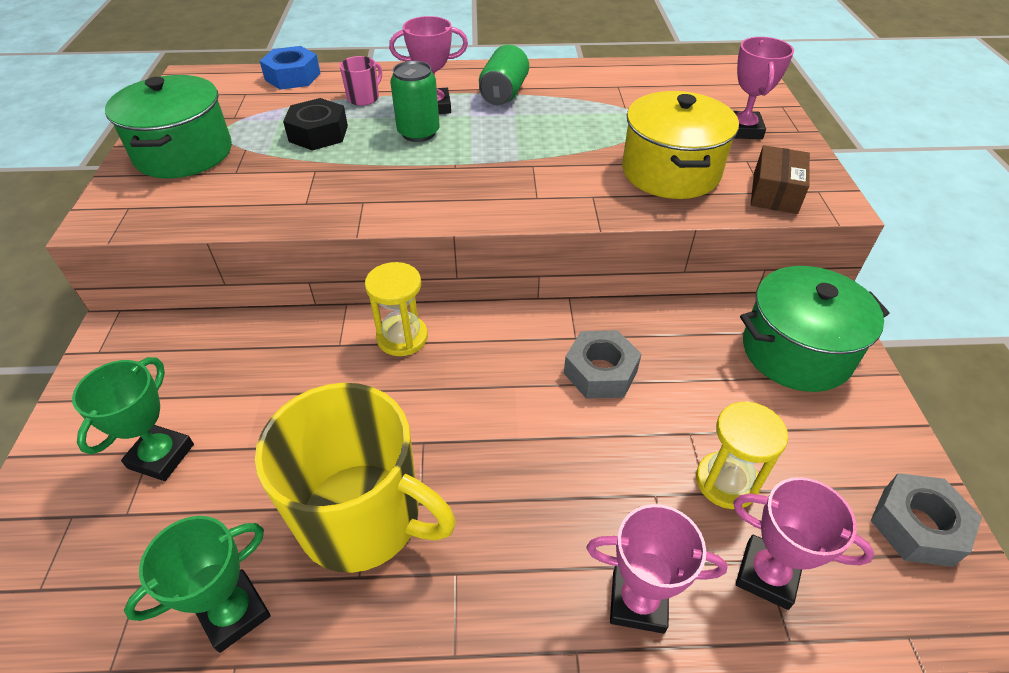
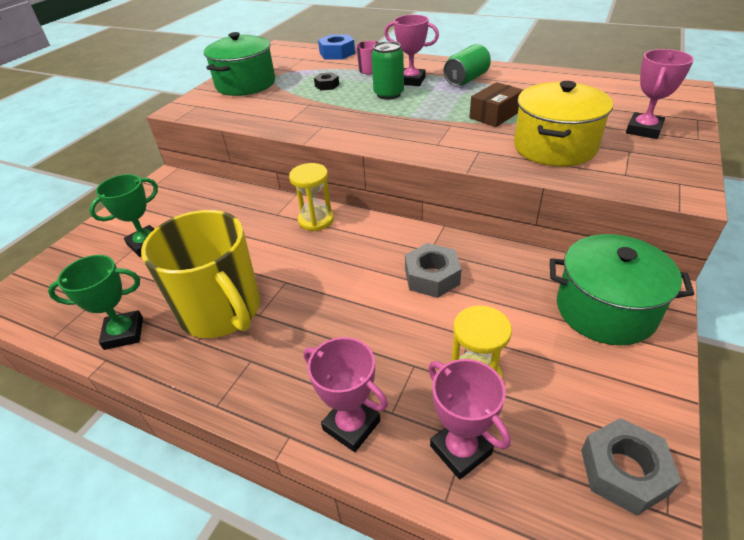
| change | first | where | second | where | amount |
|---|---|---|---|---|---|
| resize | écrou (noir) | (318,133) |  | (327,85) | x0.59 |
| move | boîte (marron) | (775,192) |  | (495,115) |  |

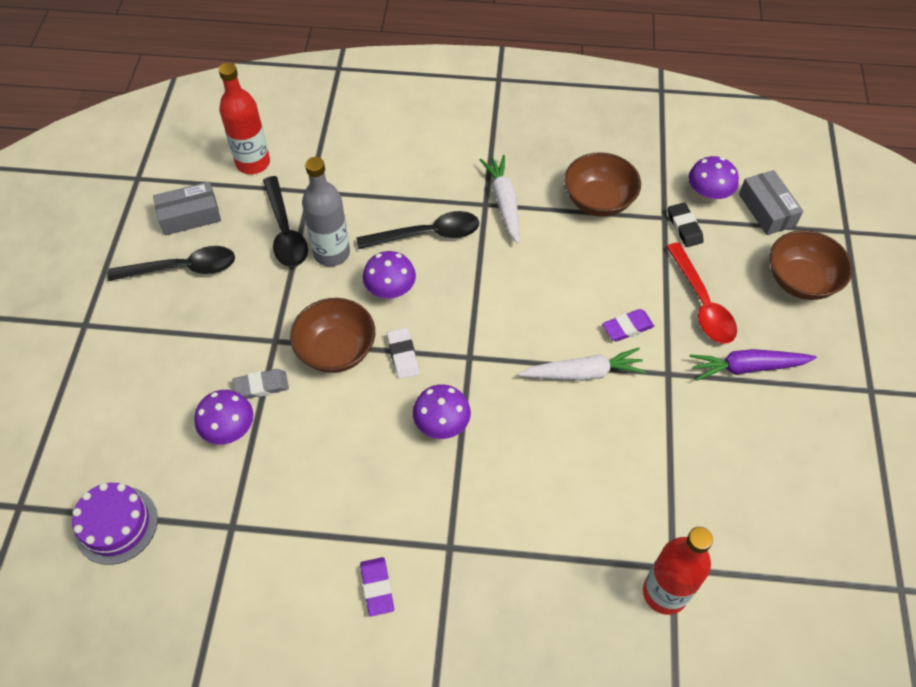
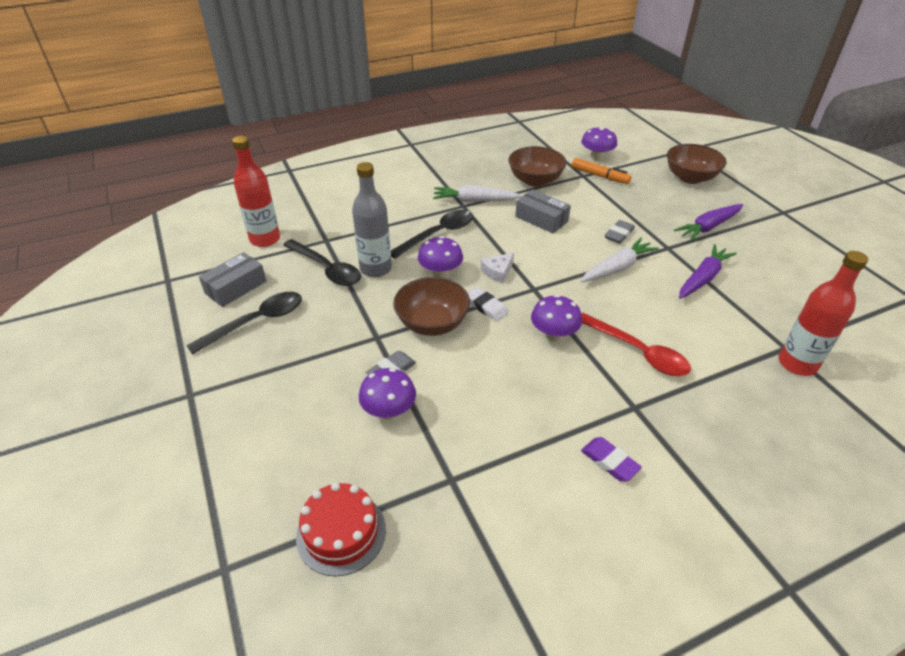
| change | first | where | second | where | amount |
|---|---|---|---|---|---|
| recolor | gâteau (violet) | (116,525) | gâteau (rouge) | (341,532) |  |
| rotate | carotte (blanc) | (504,202) |  | (475,201) | 45 degrees counterclockwise |
| recolor | gomme (violet) | (627,327) | gomme (gris) | (619,234) |  |
| move | cuillère (rouge) | (702,303) |  | (638,352) |  |
| replace | gomme (noir) | (684,227) | feutre (orange) | (599,176) |  |
| move | boîte (gris) | (766,210) |  | (541,219) |  |
| insert |  |  | fromage (blanc) | (497,272) |  |
| insert |  |  | carotte (violet) | (703,278) |  |

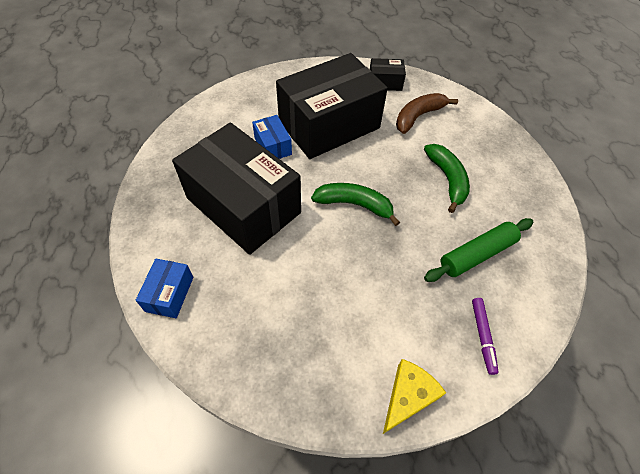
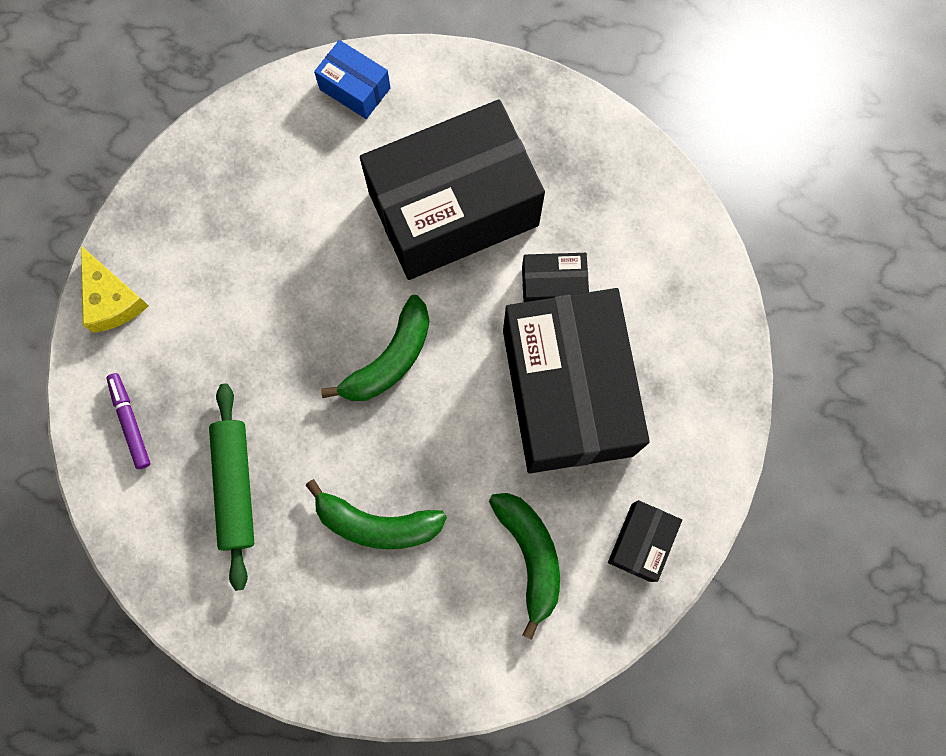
| change | first | where | second | where | amount |
|---|---|---|---|---|---|
| recolor | boîte (bleu) | (273,146) | boîte (noir) | (553,286) |  |
| recolor | banane (marron) | (418,116) | banane (vert) | (530,556) |  |
| rotate | feutre (violet) | (482,336) |  | (130,422) | 45 degrees clockwise |

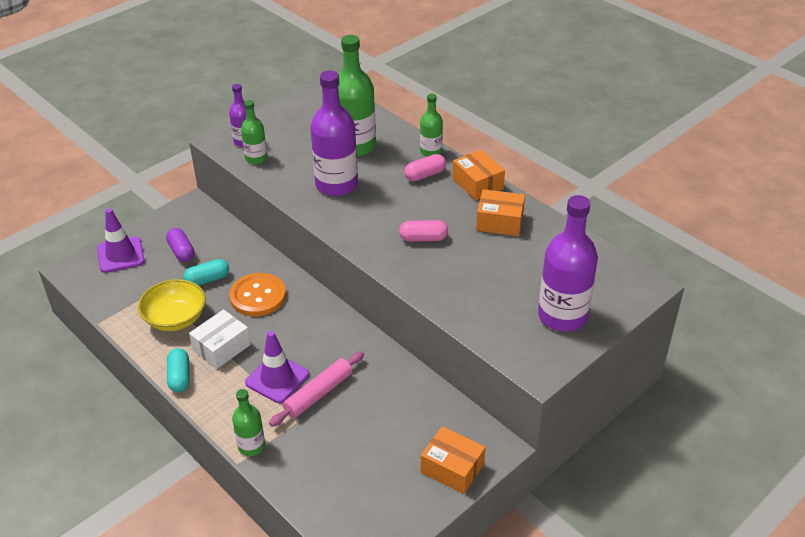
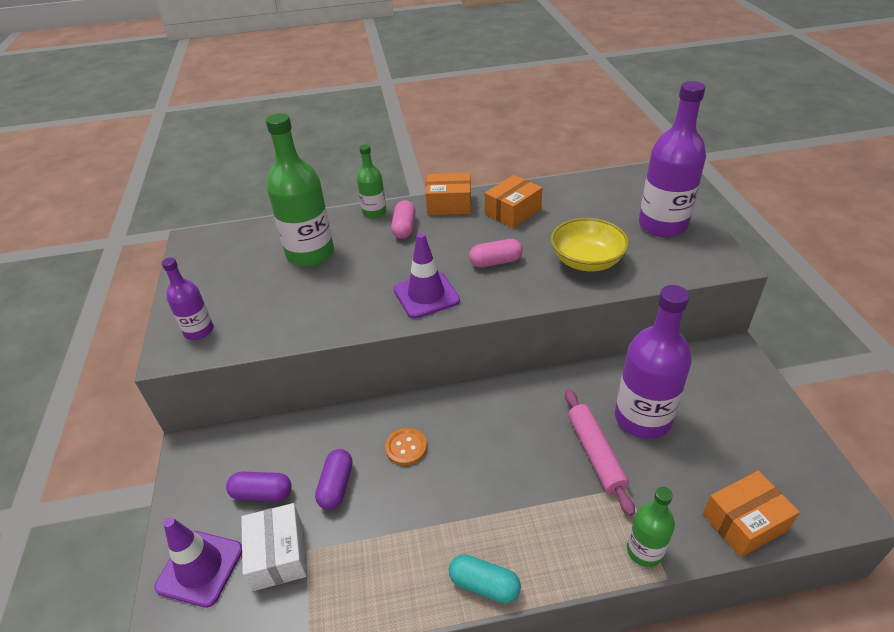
| change | first | where | second | where | amount |
|---|---|---|---|---|---|
| move | bol (jaune) | (175,318) |  | (586,261) |  |
| recolor | gélule (turquoise) | (207,280) | gélule (violet) | (336,486) |  |
| move | boîte (blanc) | (221,347) |  | (277,555) |  |
| resize | bouton (orange) | (258,296) |  | (406,447) | x0.58 |
| delete | bouteille (vert) | (256,158) |  |  |  |
| move | cône de chantier (violet) | (277,378) |  | (426,295) |  |
| move | bouteille (violet) | (336,184) |  | (642,418) |  |
| rotate | gélule (rose) | (423,238) |  | (495,262) | 45 degrees clockwise |
| move | boîte (orange) | (452,468) |  | (744,522) |  |

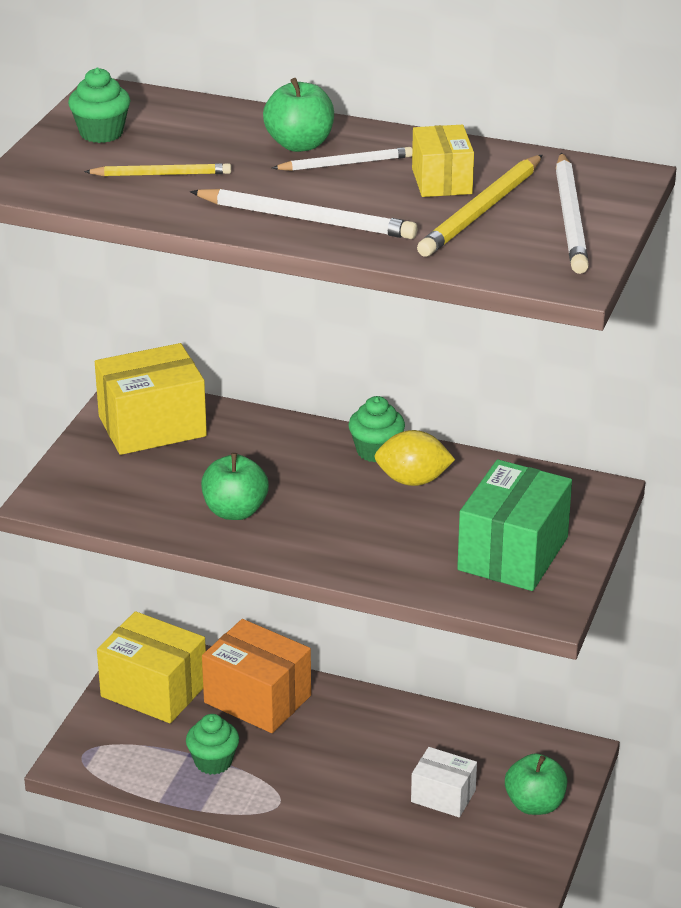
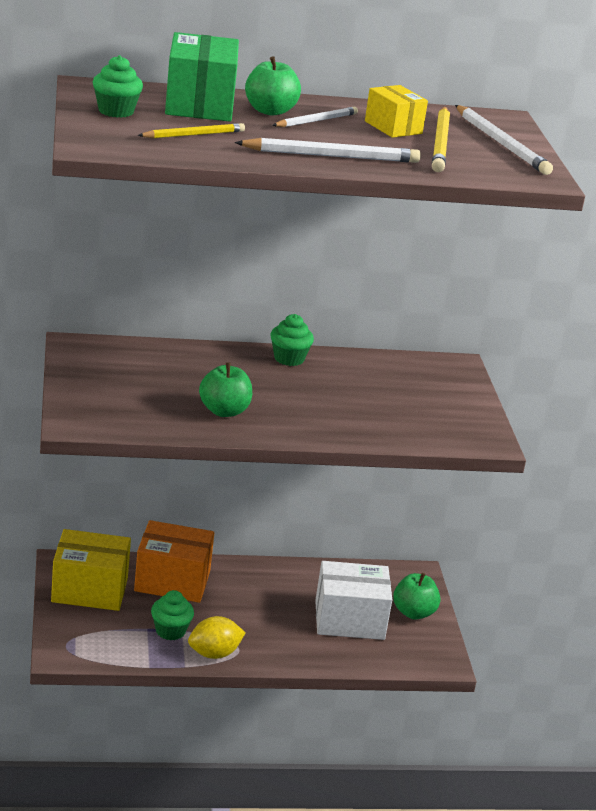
| change | first | where | second | where | amount |
|---|---|---|---|---|---|
| delete | boîte (jaune) | (152,426) |  |  |  |
| move | citron (jaune) | (413,480) |  | (214,654) |  |
| resize | boîte (blanc) | (443,796) |  | (349,620) | x1.68 |
| move | boîte (vert) | (513,554) |  | (199,105) |  |

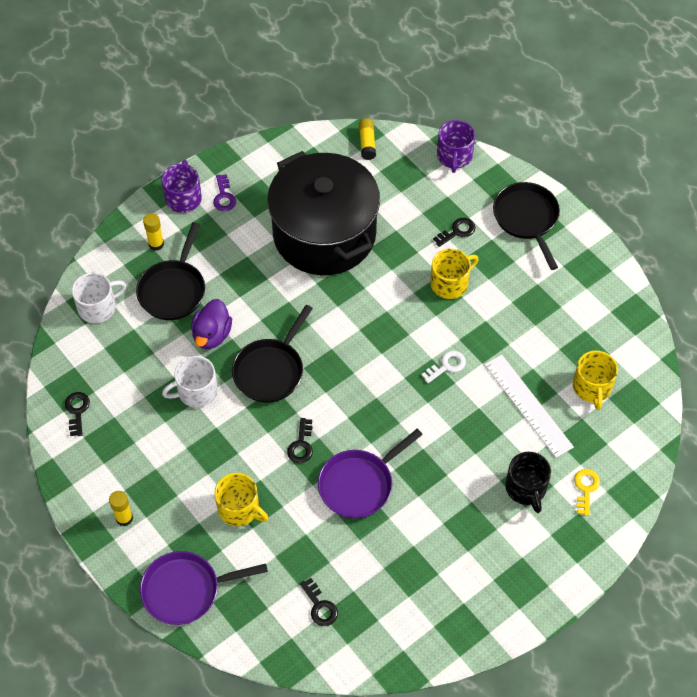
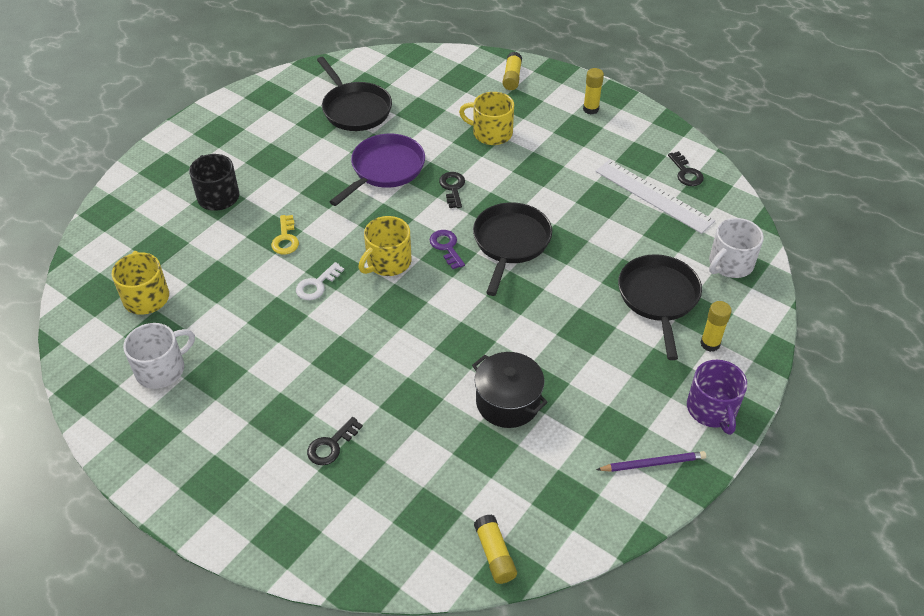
| change | first | where | second | where | amount |
|---|---|---|---|---|---|
| replace | poêle (violet) | (186,590) | bâton de colle (jaune) | (512,77) |  |
| move | tasse (blanc) | (196,391) |  | (161,369) |  |
| delete | canard (violet) | (212,335) |  |  |  |
| move | clé (violet) | (224,196) |  | (446,247) |  |
| resize | marmite (noir) | (324,234) |  | (508,402) | x0.46 |
| delete | clé (noir) | (320,606) |  |  |  |
| move | tasse (jaune) | (450,283) |  | (388,262) |  |
| delete | tasse (violet) | (454,156) |  |  |  |
| move | règle (blanc) | (528,405) |  | (653,196) |  |
| move | poêle (noir) | (527,219) |  | (355,109) |  |
| move | clé (jaune) | (586,489) |  | (285,239) |  |
| insert |  |  | crayon (violet) | (653,463) |  |

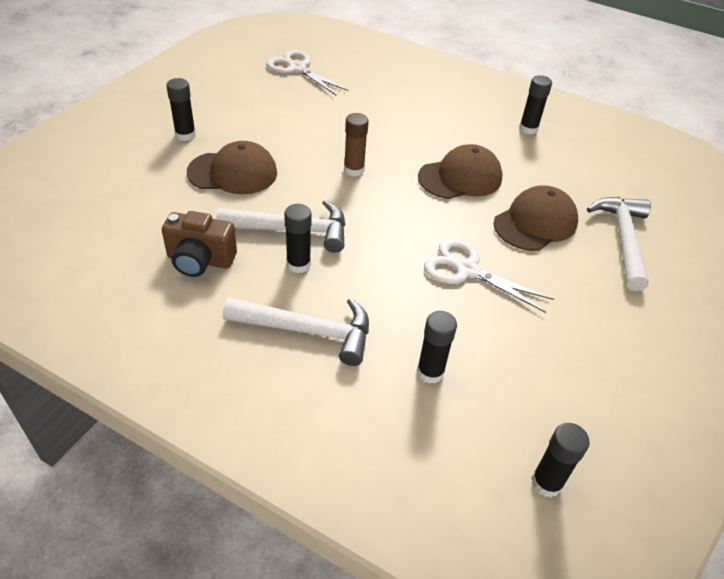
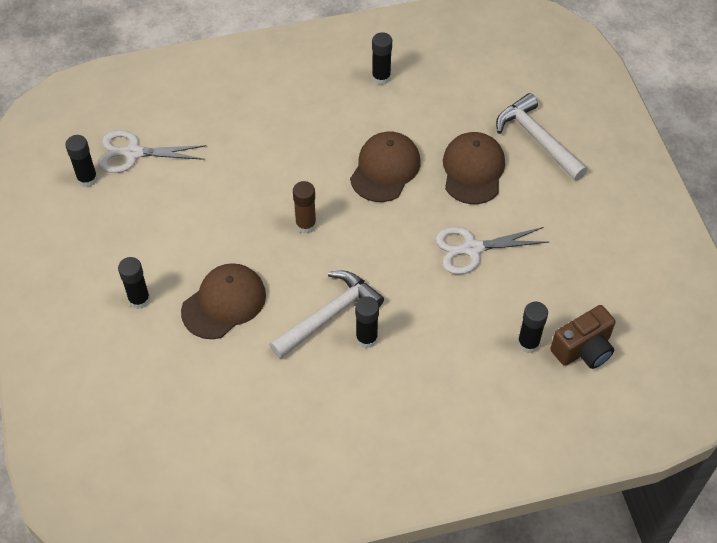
| change | first | where | second | where | amount |
|---|---|---|---|---|---|
| move | appareil photo (marron) | (200,260) |  | (583,349) |  |
| delete | marteau (blanc) | (308,331) |  |  |  |
| move | bâton de colle (noir) | (546,482) |  | (87,179) |  |

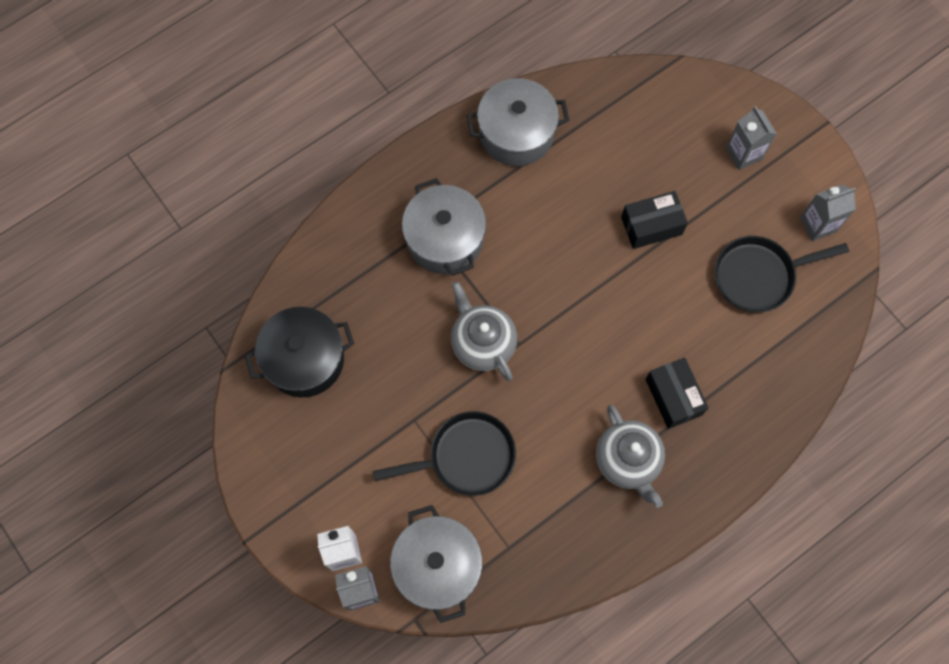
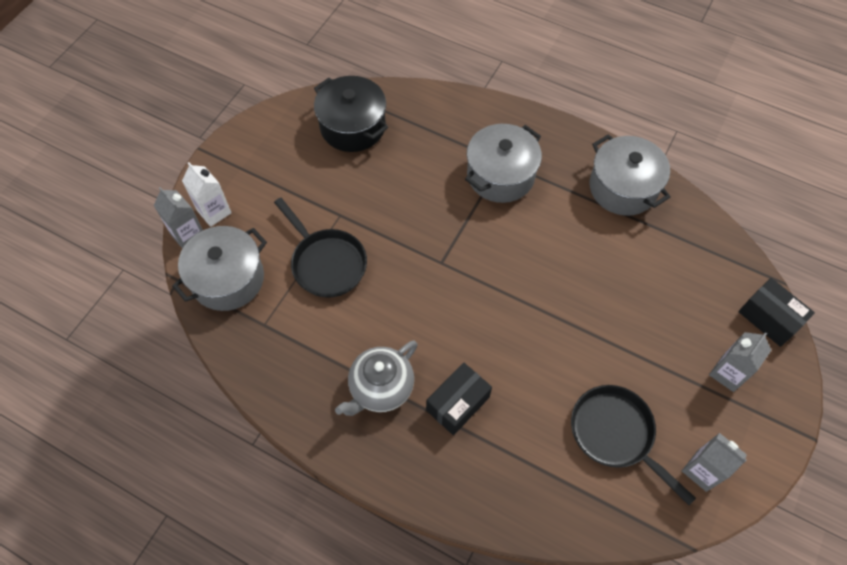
| change | first | where | second | where | amount |
|---|---|---|---|---|---|
| delete | théière (gris) | (482,343) |  |  |  |
| move | boîte (noir) | (651,226) |  | (769,318) |  |

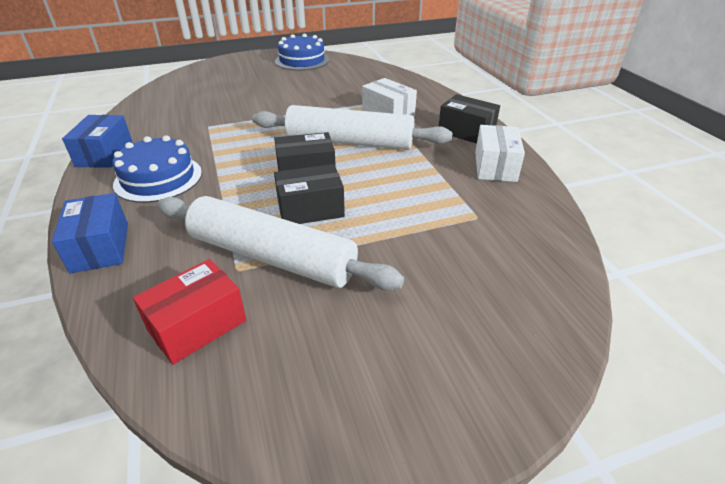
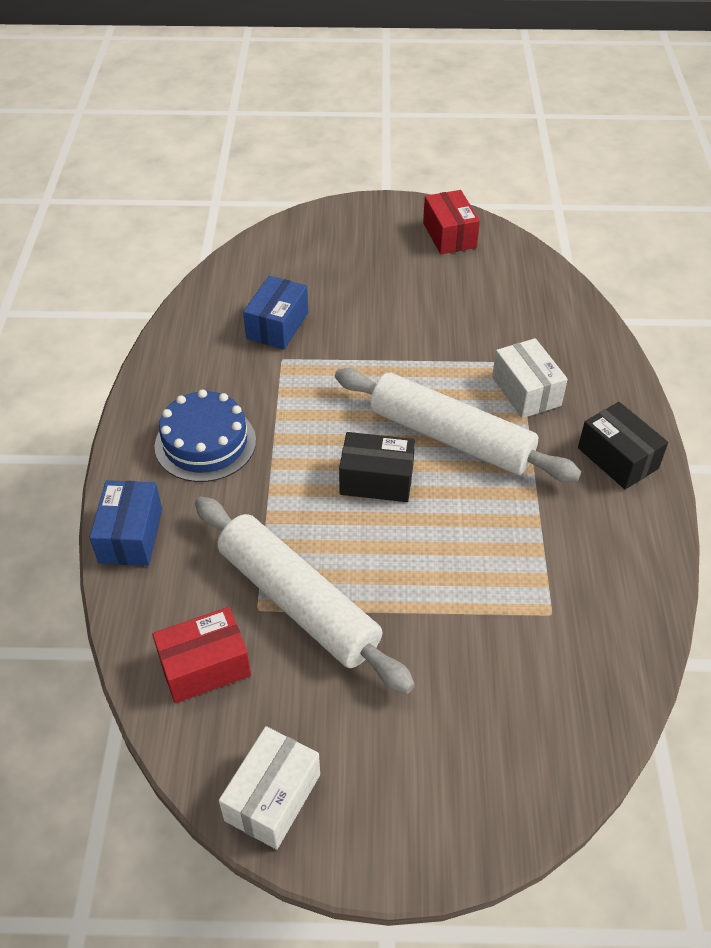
| change | first | where | second | where | amount |
|---|---|---|---|---|---|
| move | boîte (bleu) | (105,154) |  | (277,325) |  |
| delete | boîte (noir) | (310,209) |  |  |  |
| replace | gâteau (bleu) | (302,60) | boîte (rouge) | (449,235) |  |
| move | boîte (blanc) | (495,166) |  | (272,797) |  |

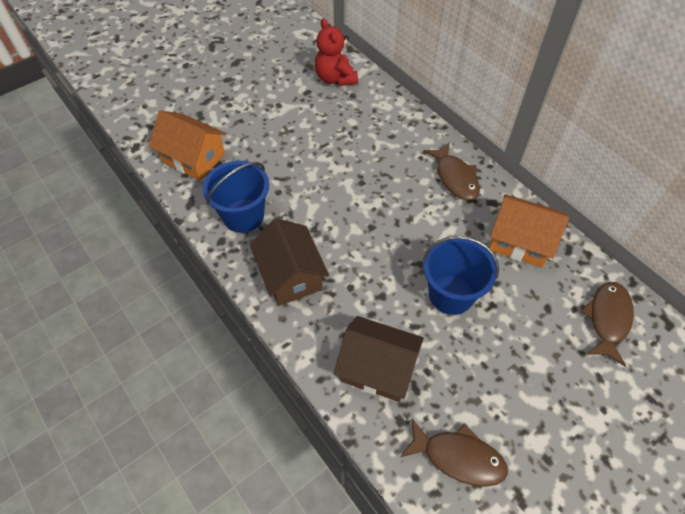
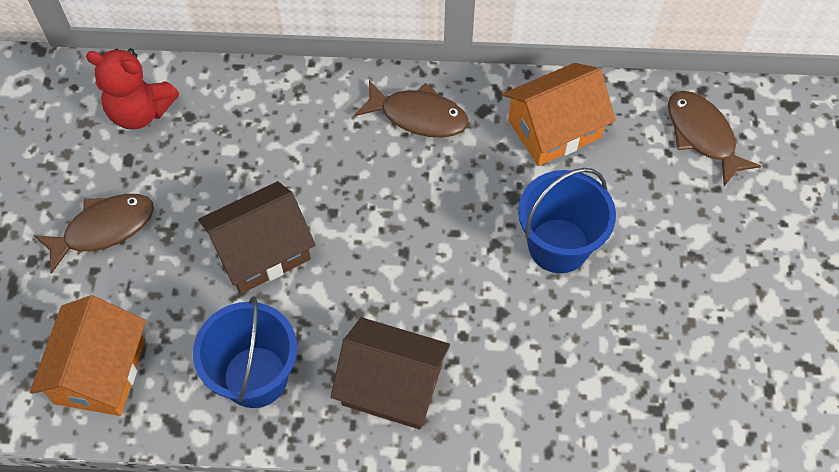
| change | first | where | second | where | amount |
|---|---|---|---|---|---|
| rotate | maison (orange) | (193,158) |  | (100,371) | 60 degrees counterclockwise |
| move | maison (marron) | (377,368) |  | (262,251) |  |
| move | poisson (marron) | (458,457) |  | (104,229) |  |

